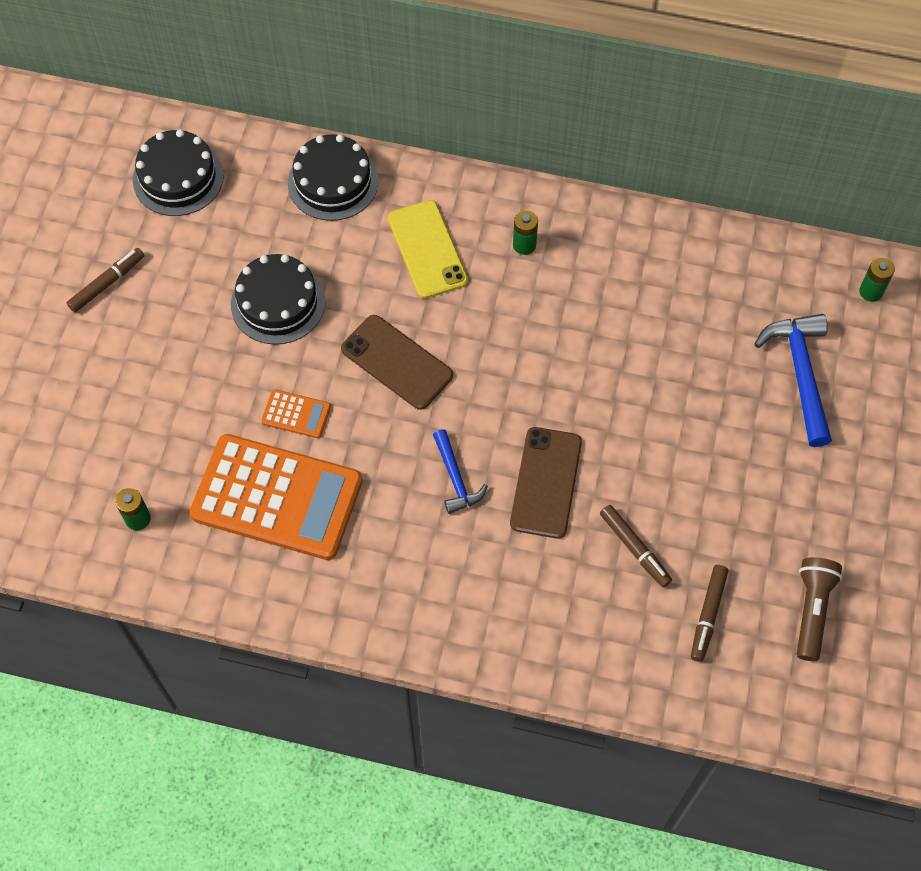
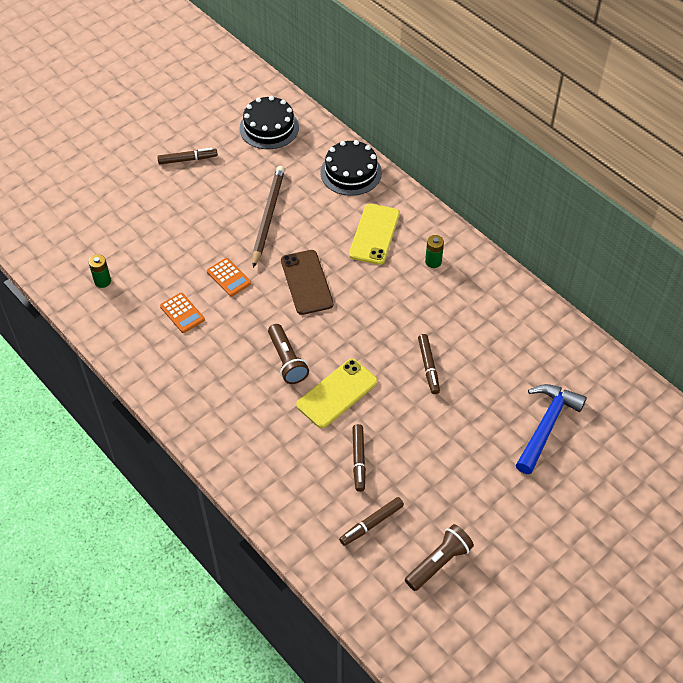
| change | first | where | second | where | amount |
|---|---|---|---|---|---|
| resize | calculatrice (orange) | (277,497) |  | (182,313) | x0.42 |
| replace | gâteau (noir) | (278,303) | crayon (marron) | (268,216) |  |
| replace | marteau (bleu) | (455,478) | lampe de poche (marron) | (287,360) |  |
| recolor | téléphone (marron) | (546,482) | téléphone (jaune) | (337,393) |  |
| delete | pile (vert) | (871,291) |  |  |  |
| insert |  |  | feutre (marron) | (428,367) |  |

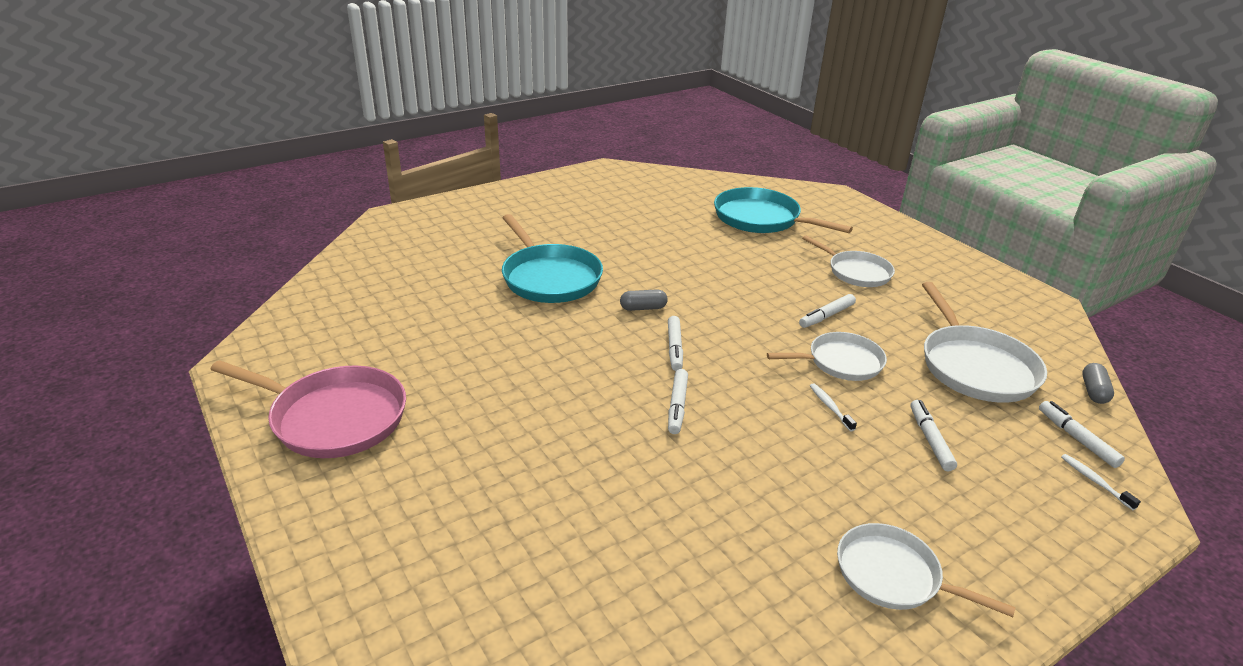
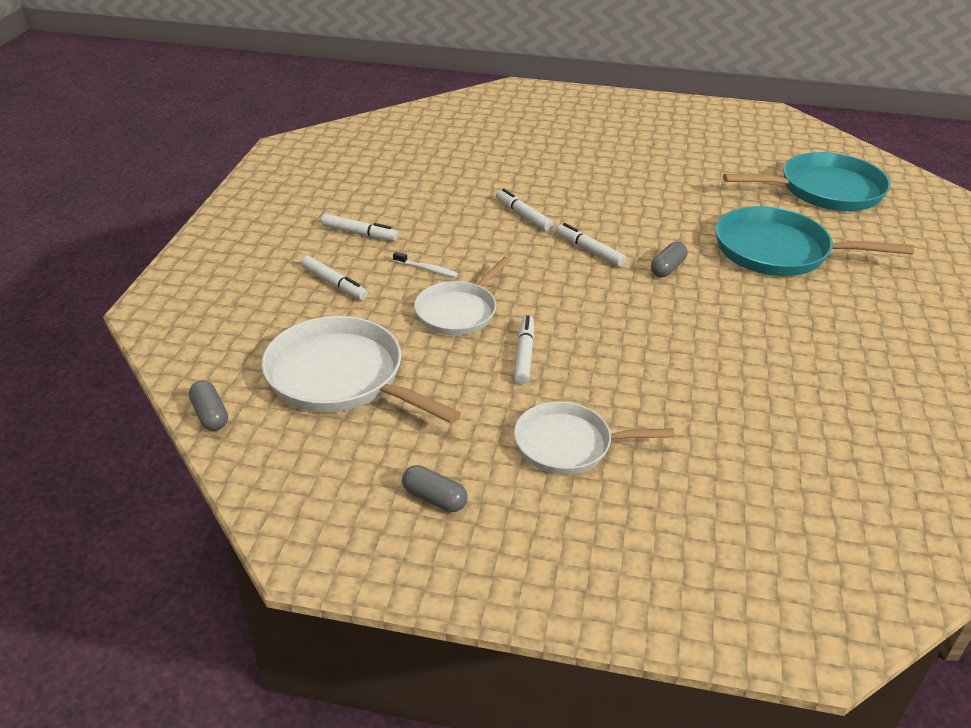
| change | first | where | second | where | amount |
|---|---|---|---|---|---|
| delete | poêle (rose) | (334,418) |  |  |  |
| move | poêle (turquoise) | (760,219) |  | (825,190) |  |
| delete | poêle (blanc) | (892,575) |  |  |  |
| move | feutre (blanc) | (1076,439) |  | (359,233) |  |
| delete | brosse à dents (blanc) | (1094,481) |  |  |  |
| insert |  |  | gélule (gris) | (434,498) |  |

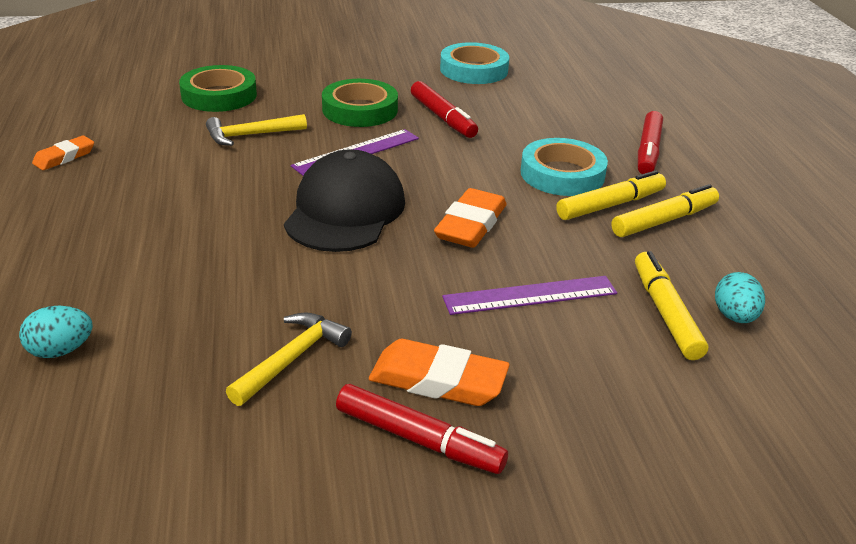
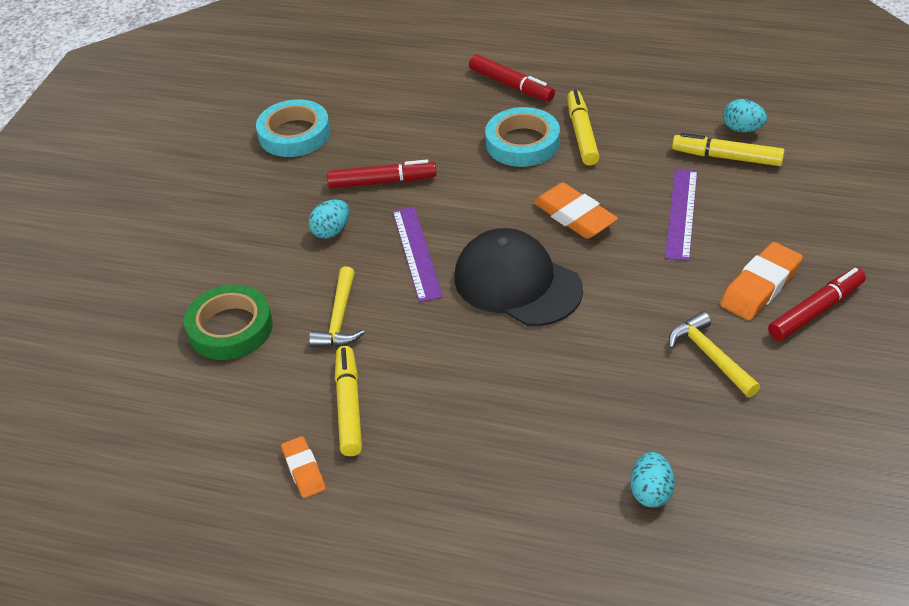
| change | first | where | second | where | amount |
|---|---|---|---|---|---|
| replace | ruban adhésif (vert) | (360,110) | œuf (turquoise) | (331,231) |  |
| move | feutre (jaune) | (664,220) |  | (349,406) |  |

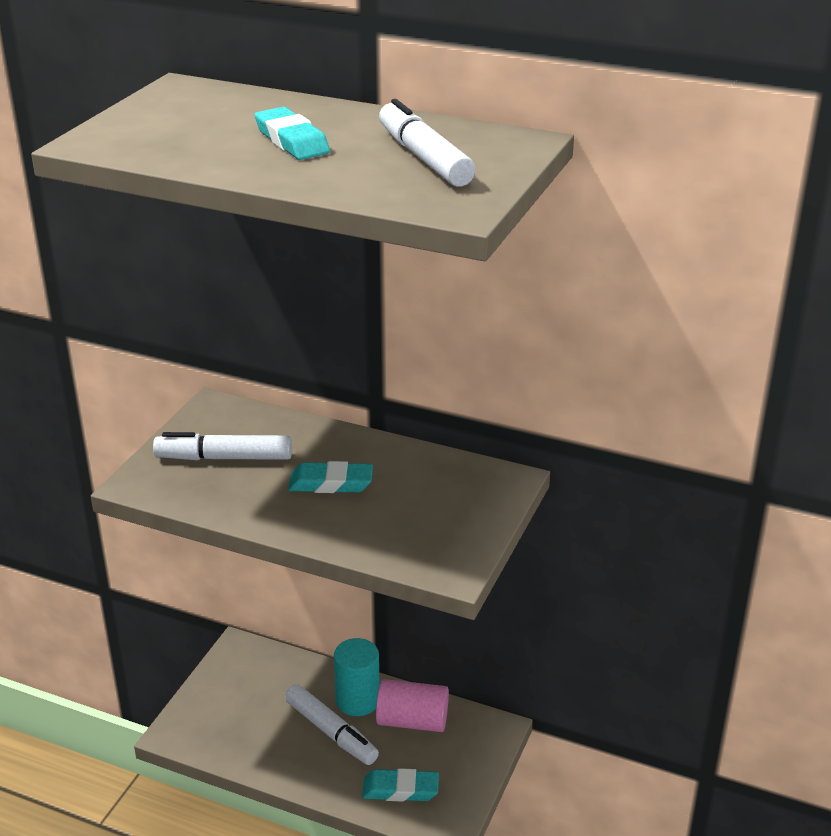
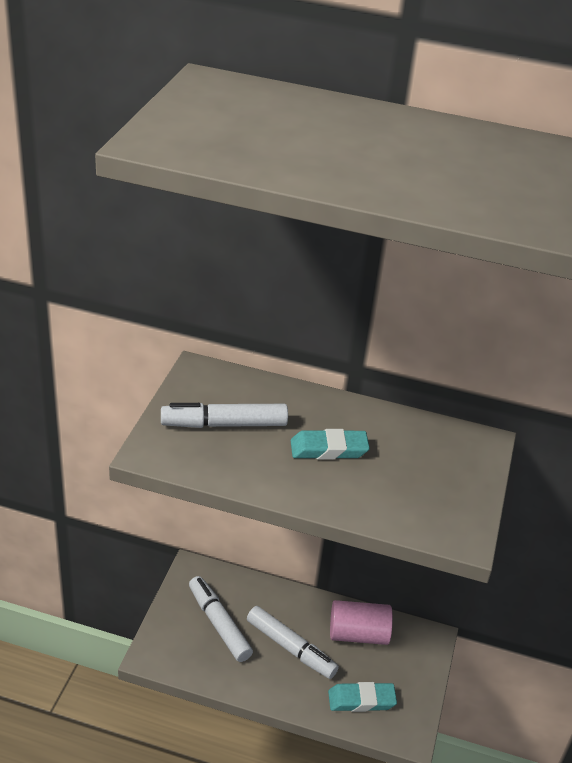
| change | first | where | second | where | amount |
|---|---|---|---|---|---|
| delete | gomme (turquoise) | (292,141) |  |  |  |
| delete | cylindre (turquoise) | (357,700) |  |  |  |
| move | feutre (blanc) | (424,158) |  | (219,624) |  |

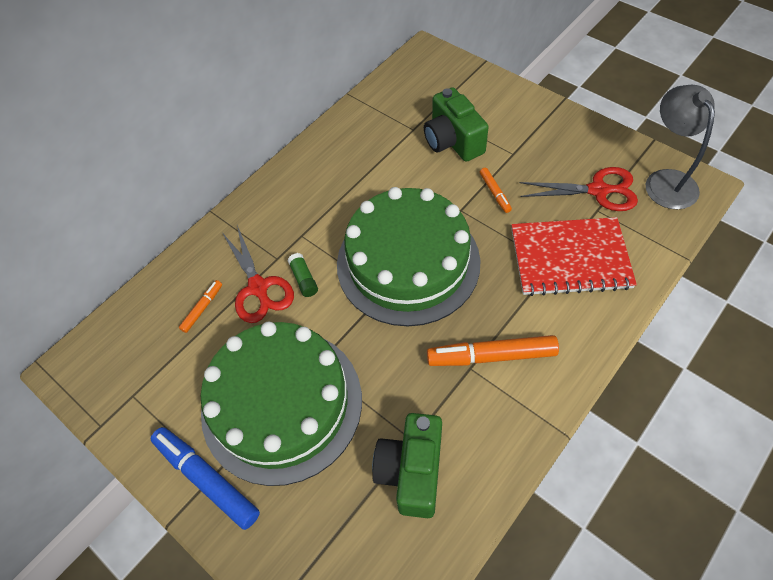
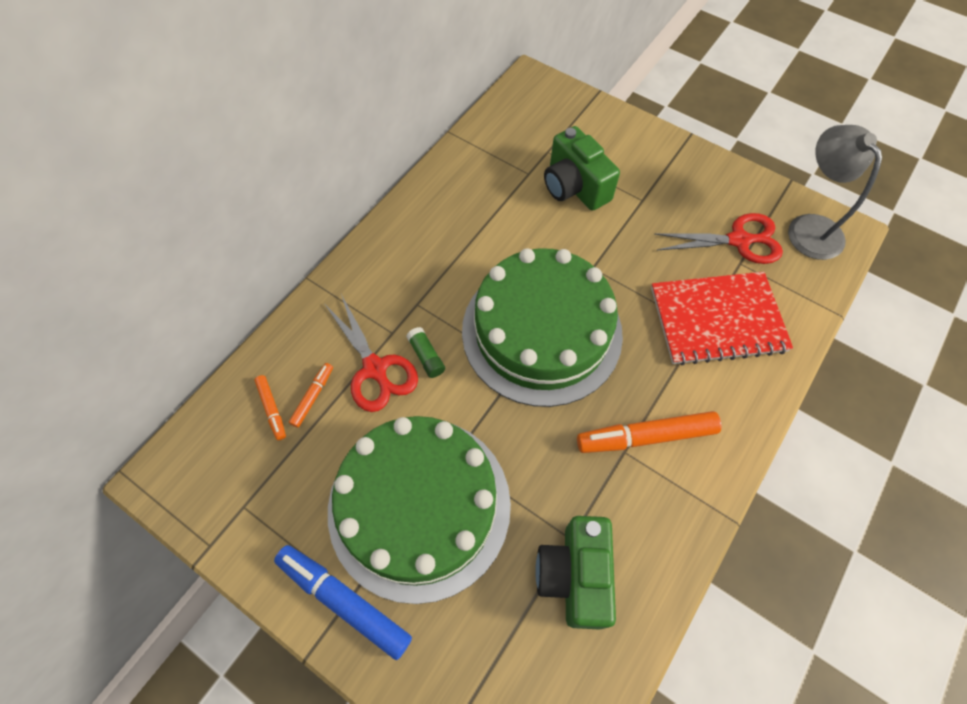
| change | first | where | second | where | amount |
|---|---|---|---|---|---|
| move | feutre (orange) | (495,193) |  | (272,409) |  |

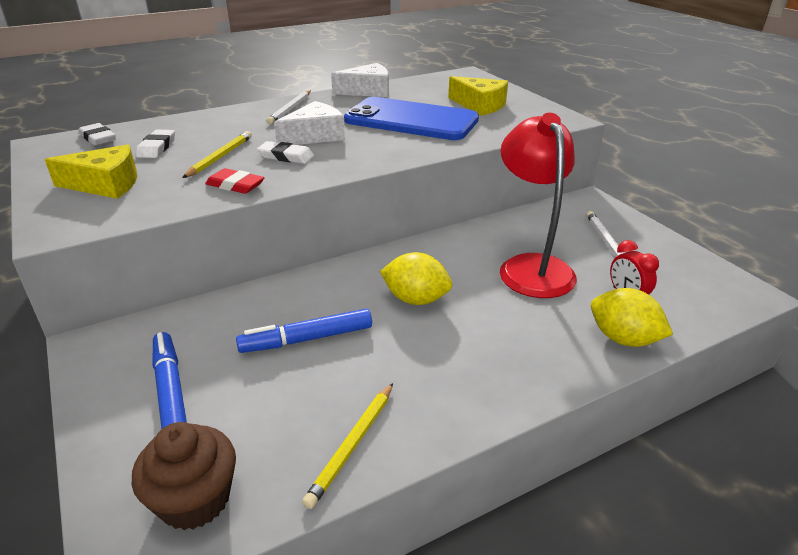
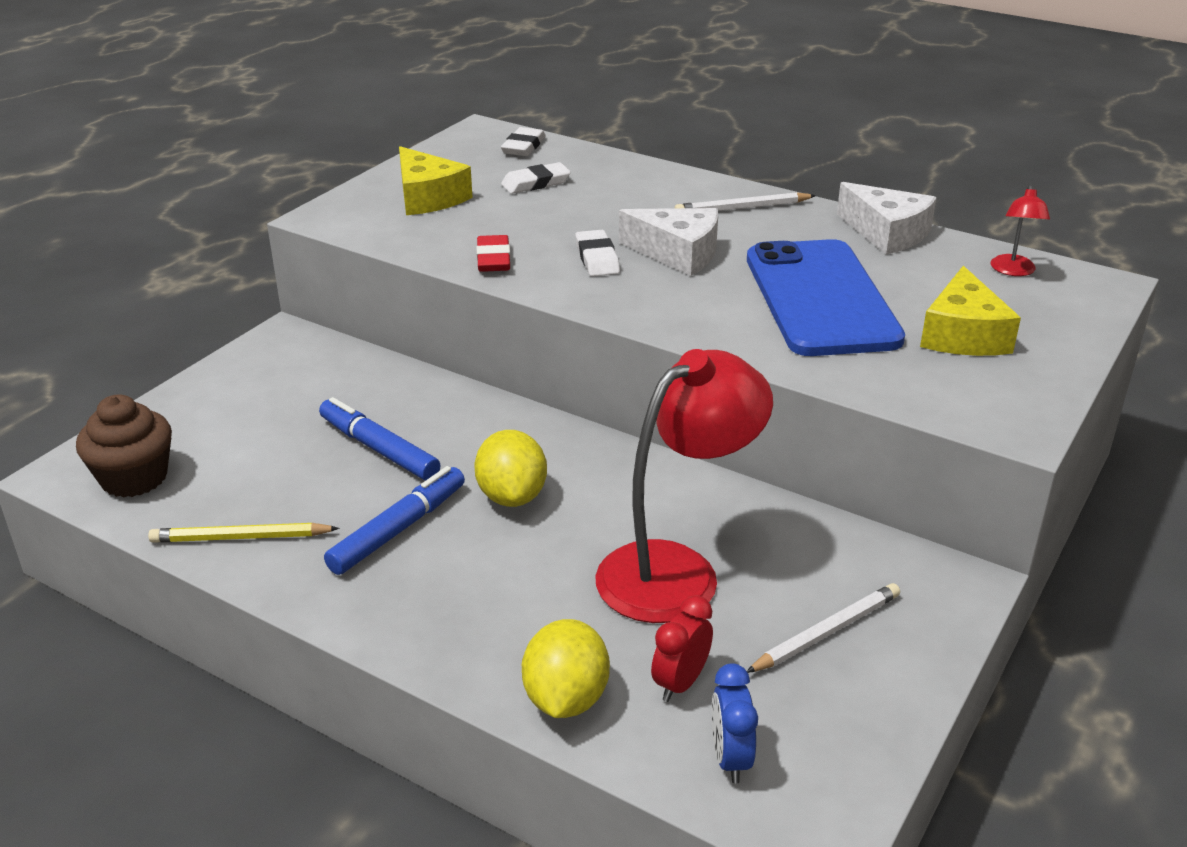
| change | first | where | second | where | amount |
|---|---|---|---|---|---|
| move | feutre (bleu) | (171,392) |  | (398,529) |  |
| delete | crayon (jaune) | (220,157) |  |  |  |
| insert |  |  | réveil (bleu) | (730,758) |  |
| insert |  |  | lampe (rouge) | (1013,271) |  |

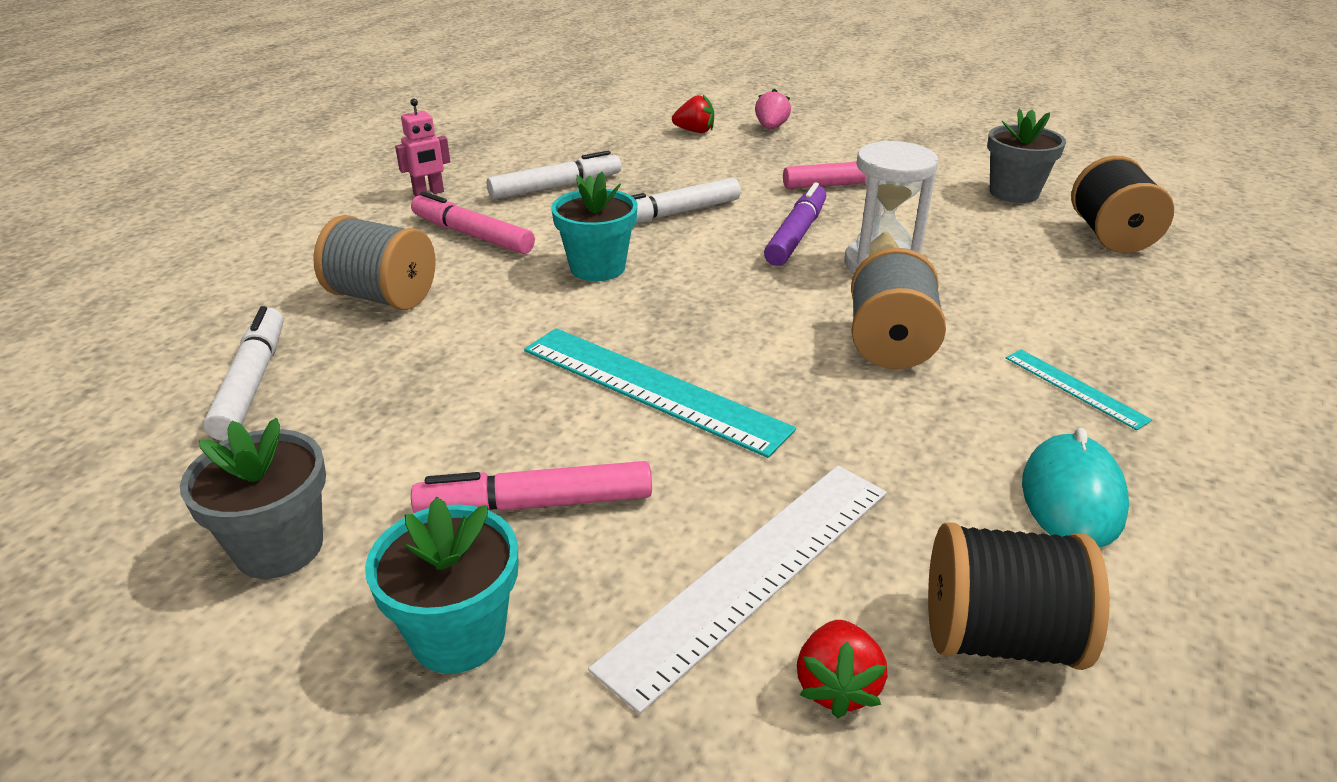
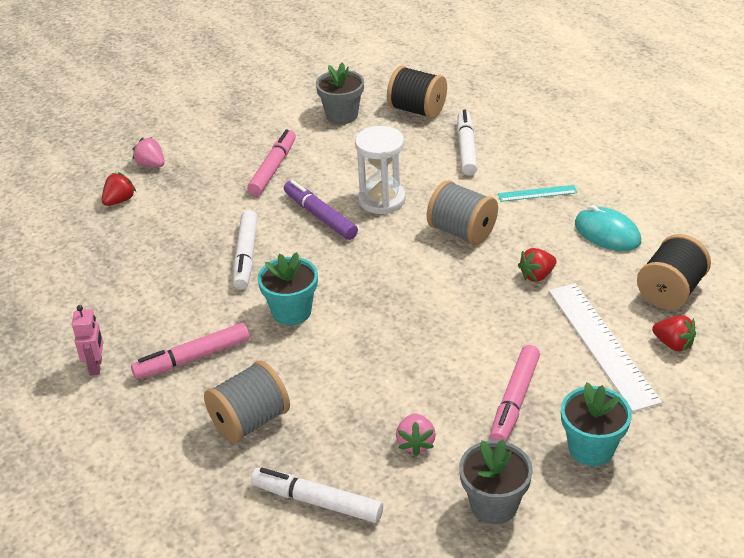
| change | first | where | second | where | amount |
|---|---|---|---|---|---|
| move | feutre (blanc) | (556,187) |  | (466,148) |  |
| delete | règle (turquoise) | (652,388) |  |  |  |
| insert |  |  | fraise (rose) | (415,443) |  |
| insert |  |  | fraise (rouge) | (537,275) |  |

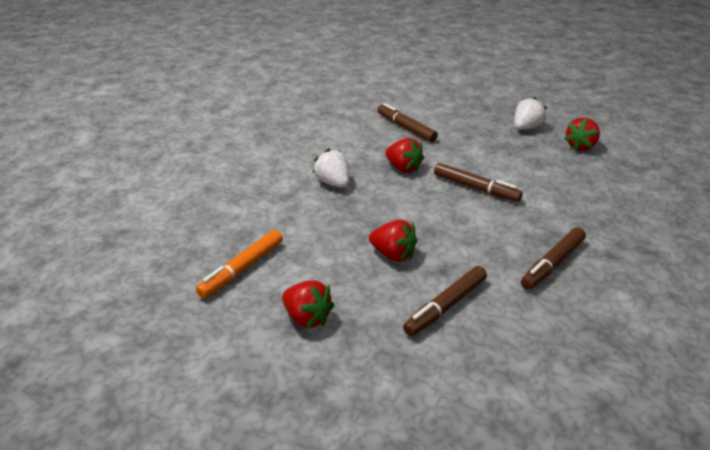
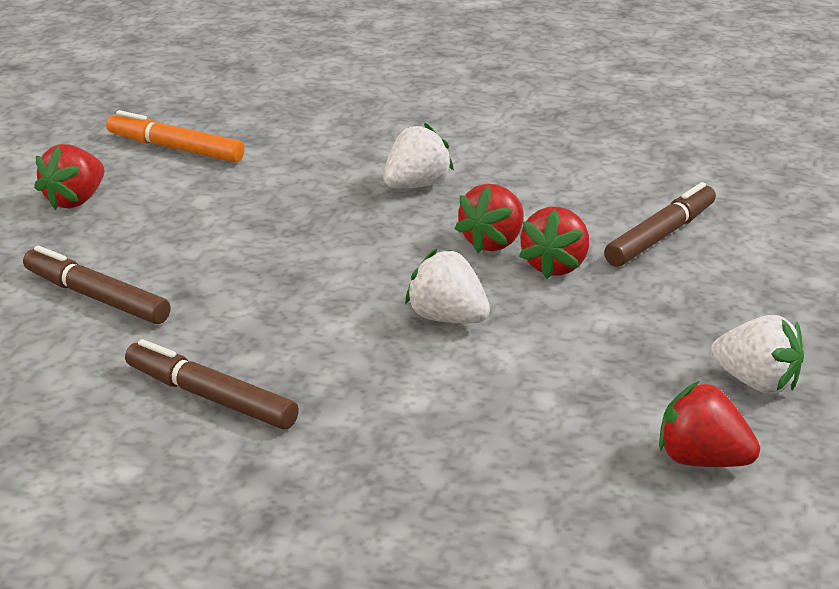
| change | first | where | second | where | amount |
|---|---|---|---|---|---|
| move | fraise (rouge) | (393,254) |  | (555,266) |  |
| replace | feutre (marron) | (476,188) | fraise (blanc) | (447,318) |  |

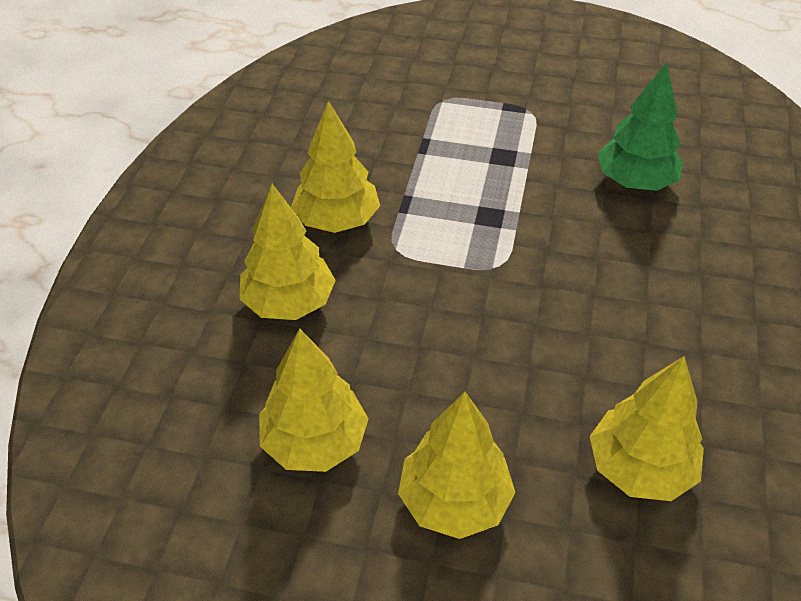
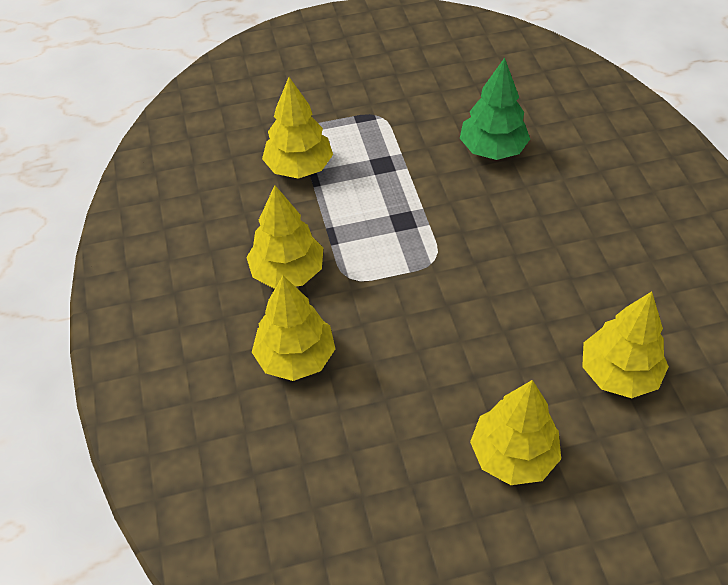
| change | first | where | second | where | amount |
|---|---|---|---|---|---|
| move | arbre (jaune) | (314,442) |  | (299,167) |  |

